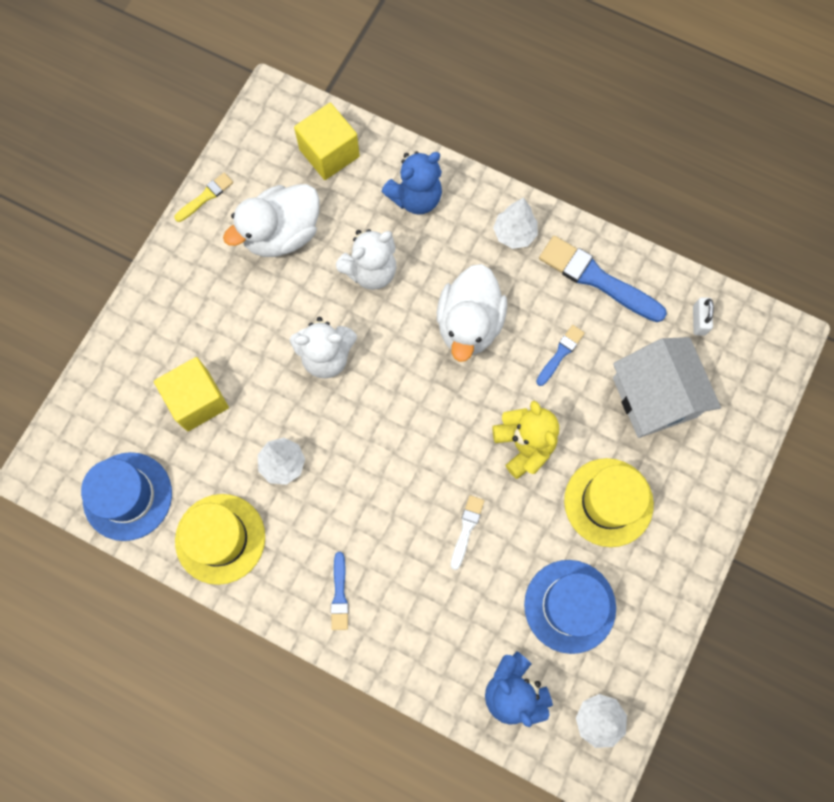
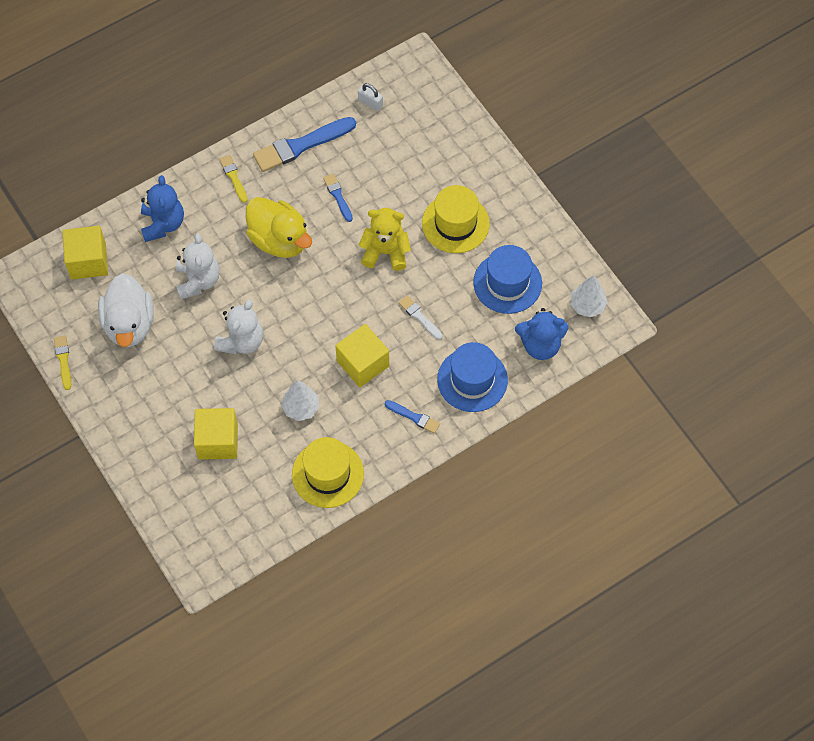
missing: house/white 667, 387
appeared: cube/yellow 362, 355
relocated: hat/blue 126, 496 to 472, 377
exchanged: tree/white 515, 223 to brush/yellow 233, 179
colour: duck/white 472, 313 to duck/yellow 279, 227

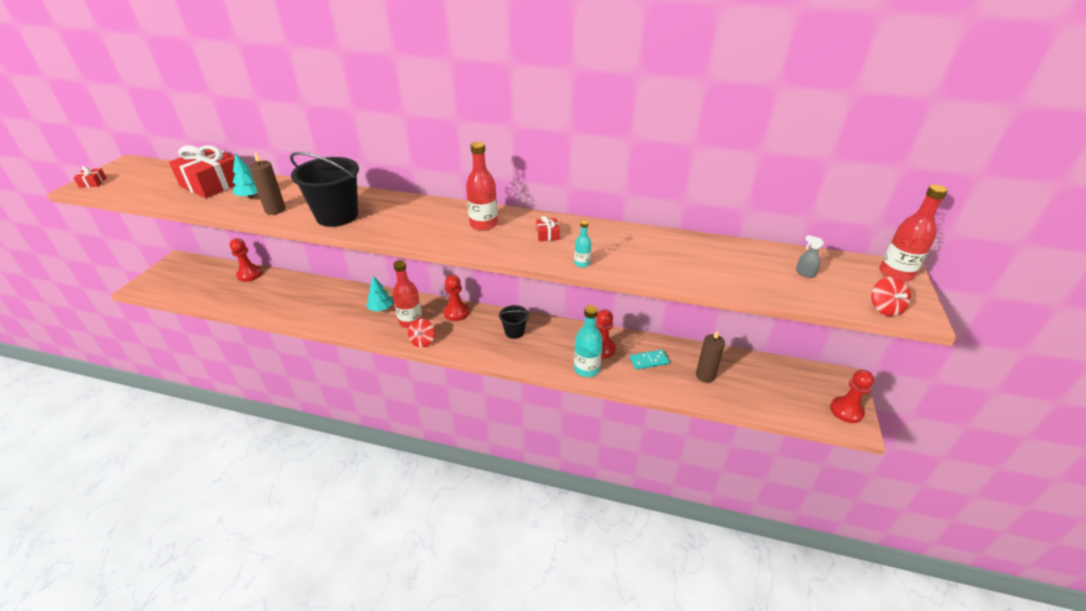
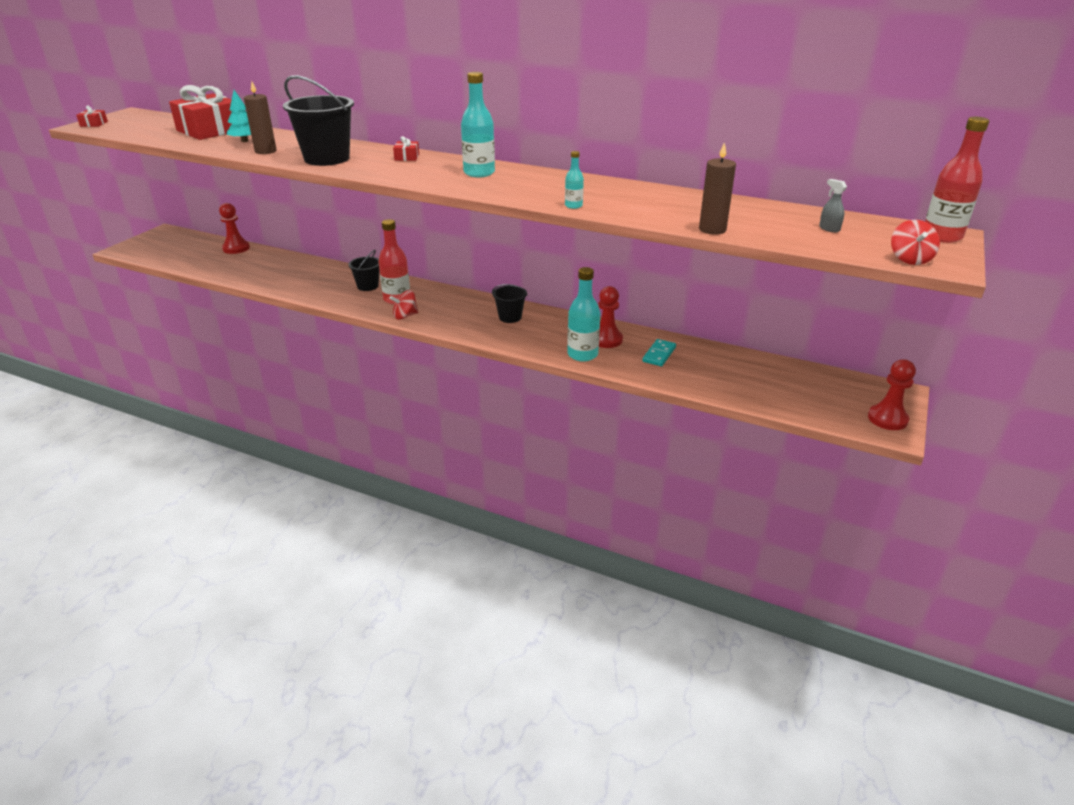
missing: pawn/red 456, 298
relocated: gift/red 548, 228 to 406, 148; candle/brown 710, 356 to 717, 188
exchanged: tree/turquoise 379, 294 to bucket/black 364, 270
colour: bottle/red 482, 186 to bottle/turquoise 478, 124
spun: spinning top/red 421, 333 = 403, 305 45 degrees clockwise; domino/turquoise 649, 360 = 659, 352 60 degrees counterclockwise

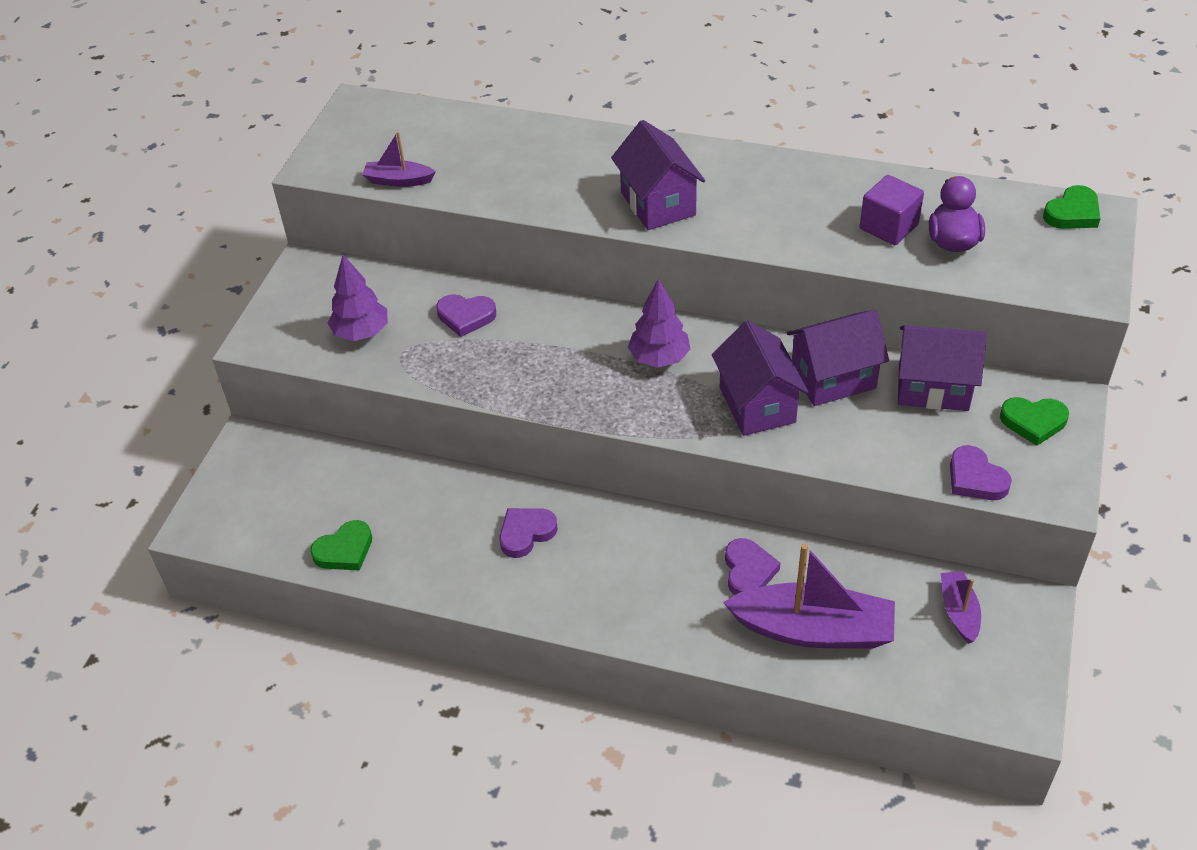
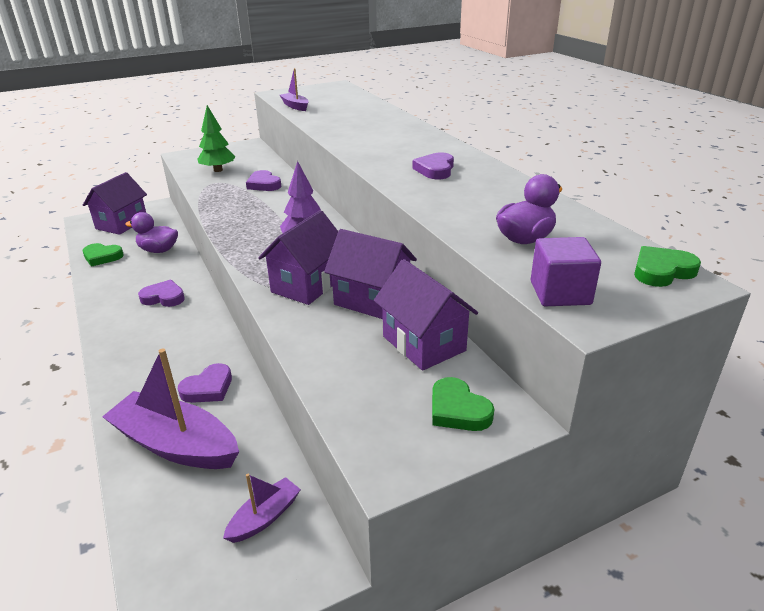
appeared: duck/purple 151, 232
relocated: house/purple 658, 175 to 115, 203; cube/purple 892, 210 to 566, 271; heart/purple 981, 472 to 433, 165
colour: tree/purple 358, 298 to tree/green 216, 138
spun: boat/purple 809, 596 = 170, 408 150 degrees clockwise; heart/green 1071, 207 = 667, 266 150 degrees clockwise

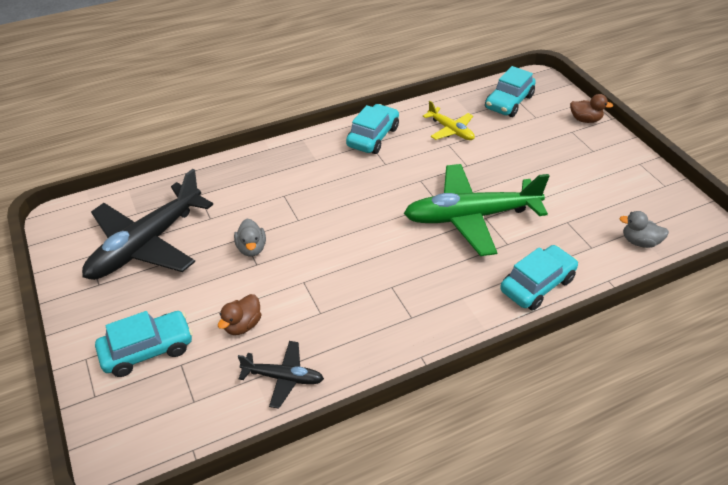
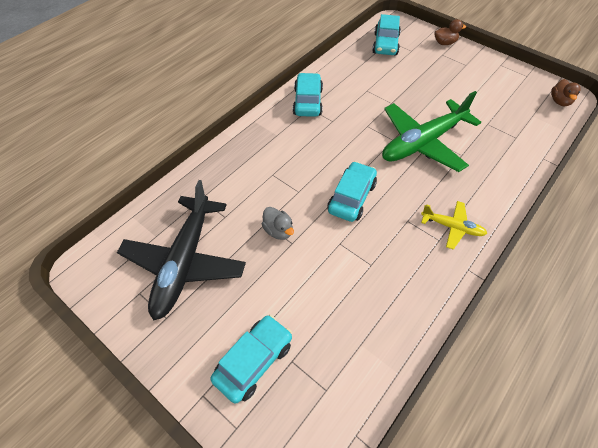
missing: plane/black 281, 375; duck/grey 644, 229
relocated: duck/brown 240, 314 to 566, 92; plane/yellow 449, 120 to 454, 225; car/turquoise 539, 278 to 352, 191

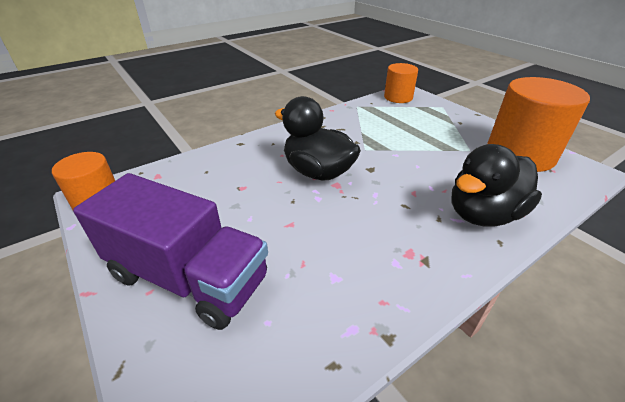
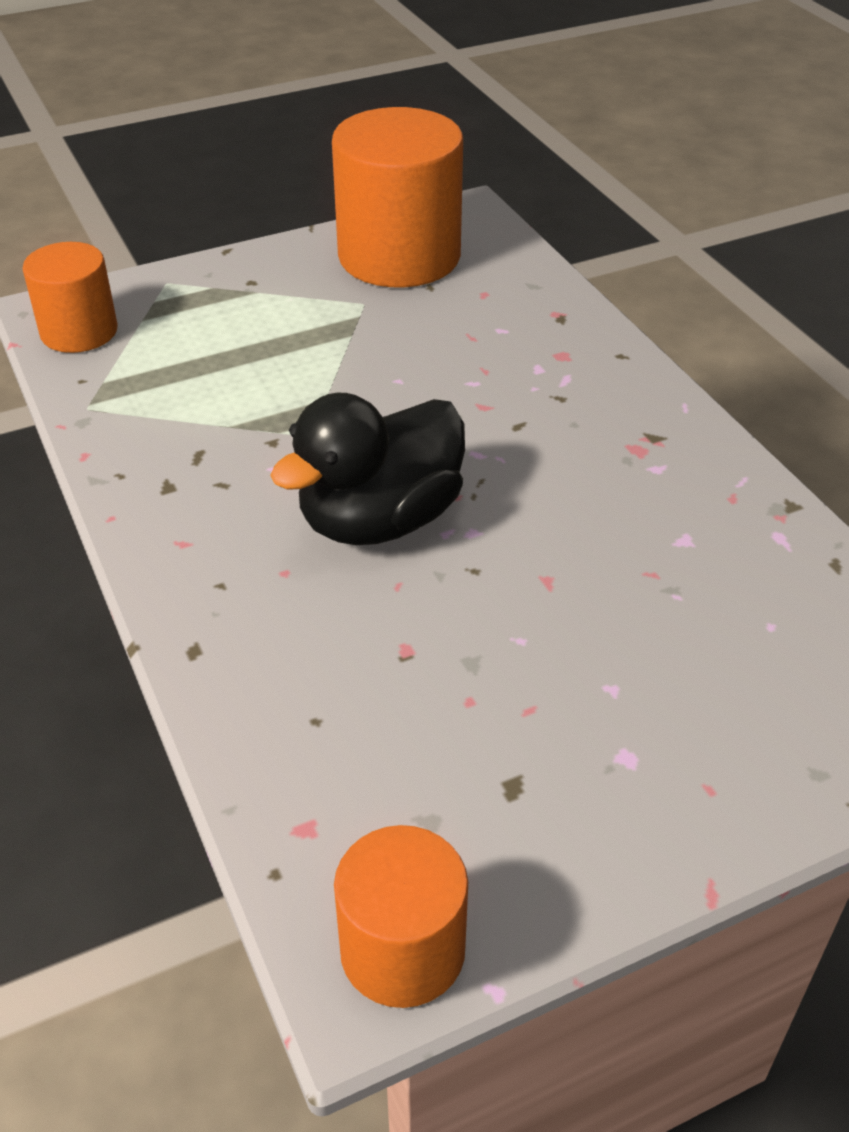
missing: truck/purple 170, 251; duck/black 496, 185

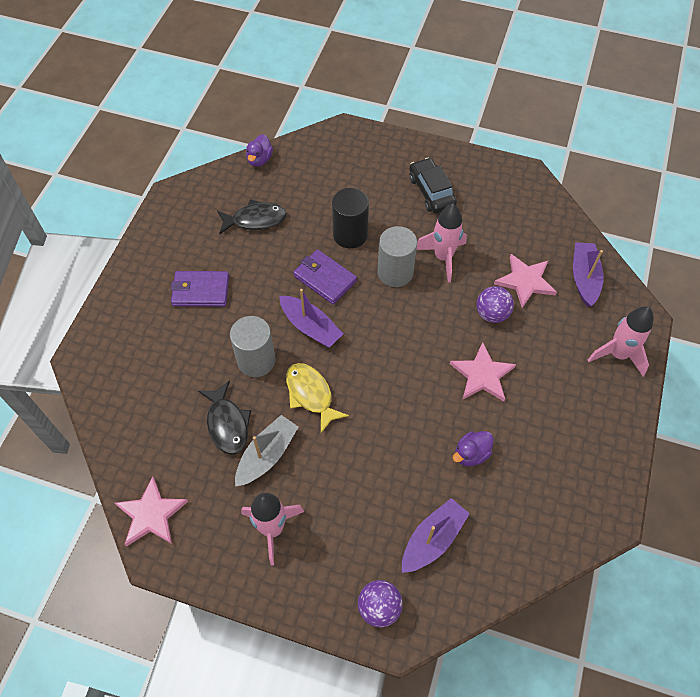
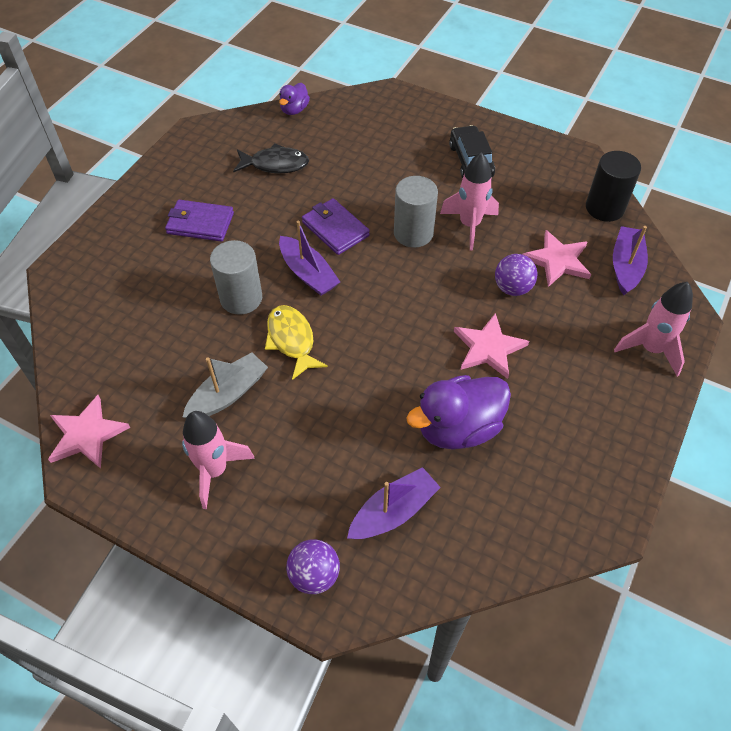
missing: fish/black 224, 417
relocated: cylinder/black 350, 218 to 613, 186
size: duck/purple 473, 448 = 458, 412 x1.91

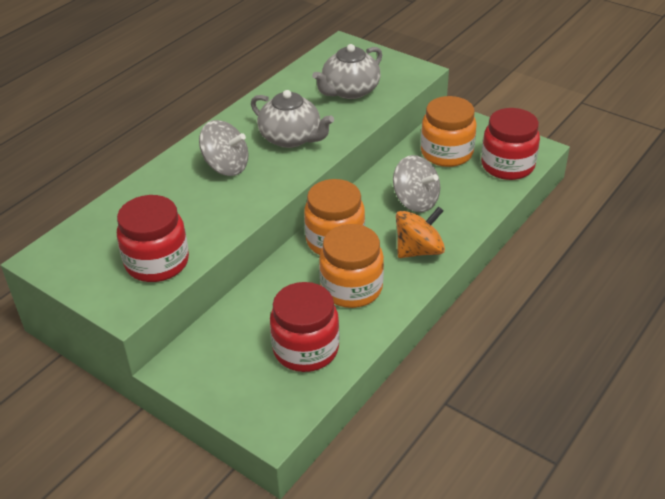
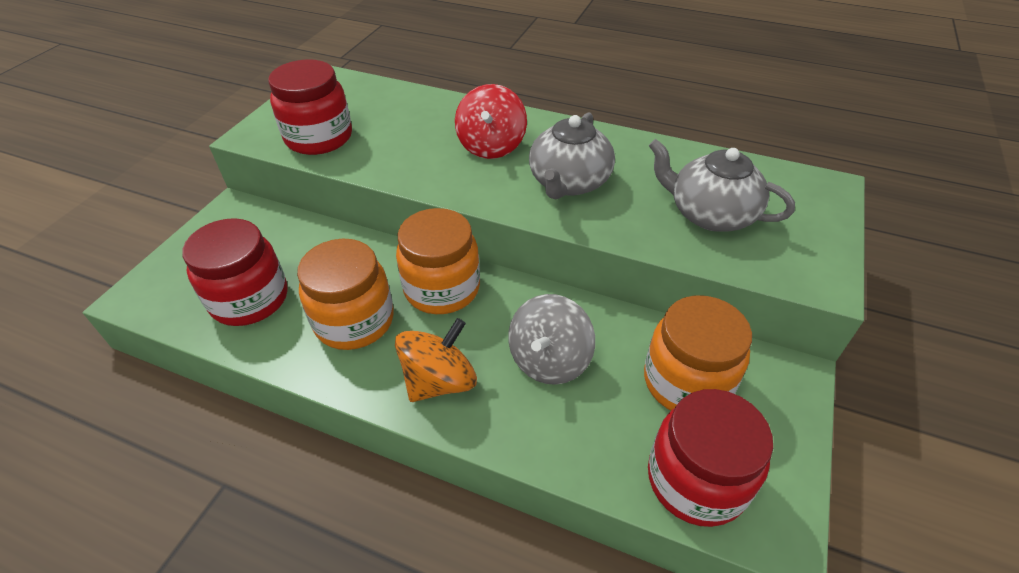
colour: spinning top/grey 223, 148 to spinning top/red 491, 121
spun: spinning top/orange 420, 232 = 436, 360 90 degrees counterclockwise

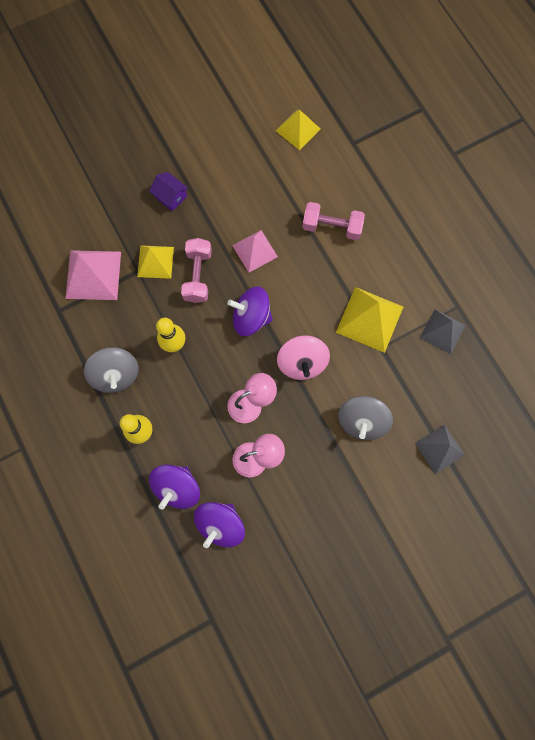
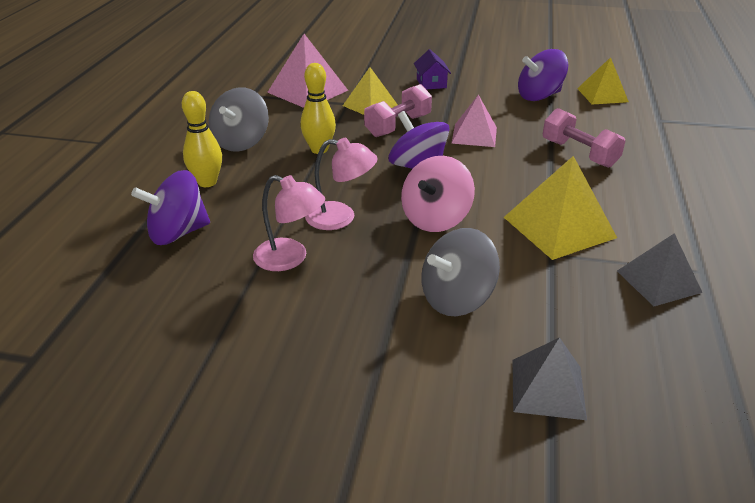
relocated: spinning top/purple 219, 525 to 543, 75

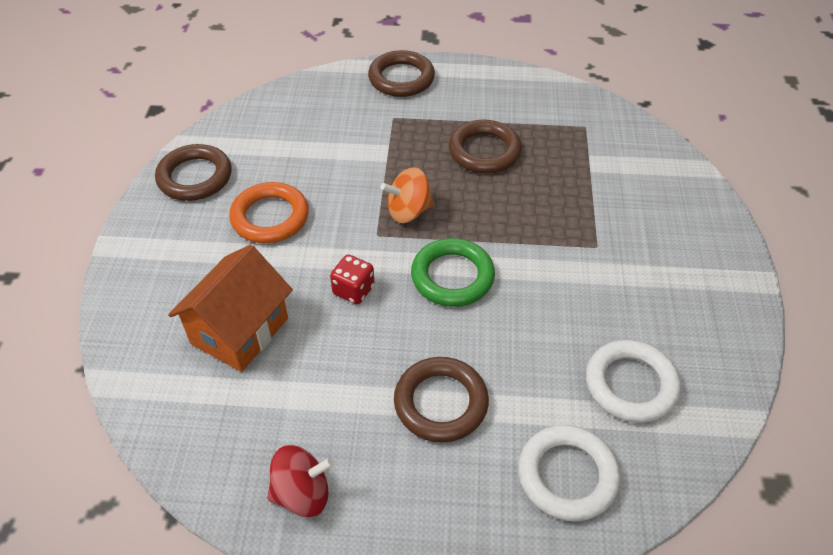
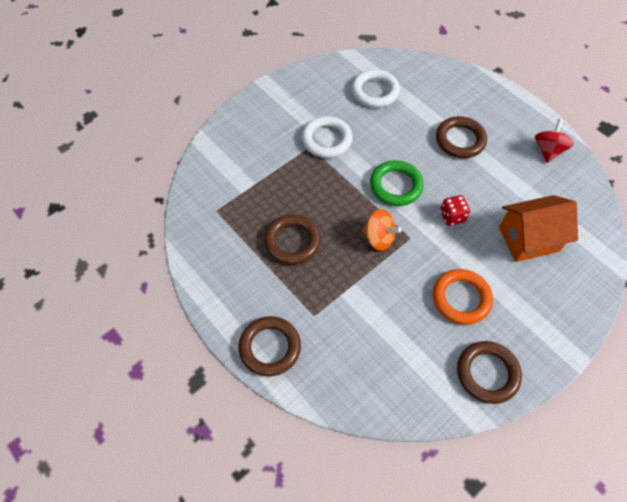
relocated: ring/white 569, 473 to 327, 137
spun: spinning top/red 300, 481 = 554, 141 75 degrees clockwise

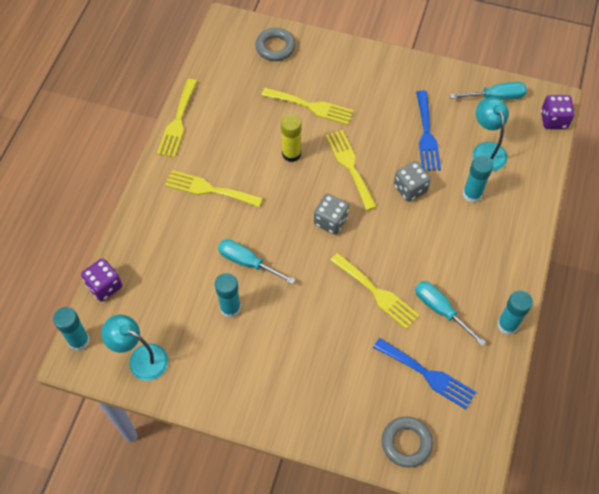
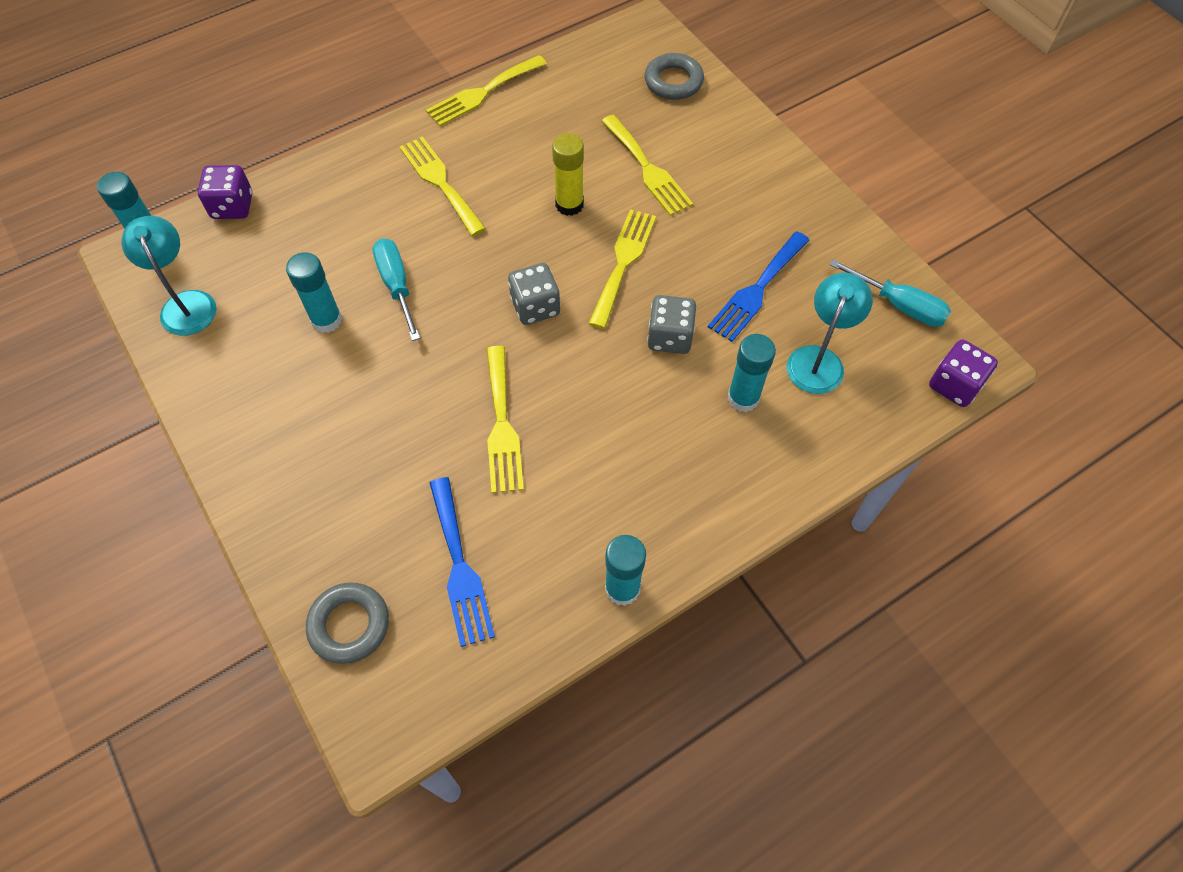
missing: screwdriver/turquoise 450, 313

